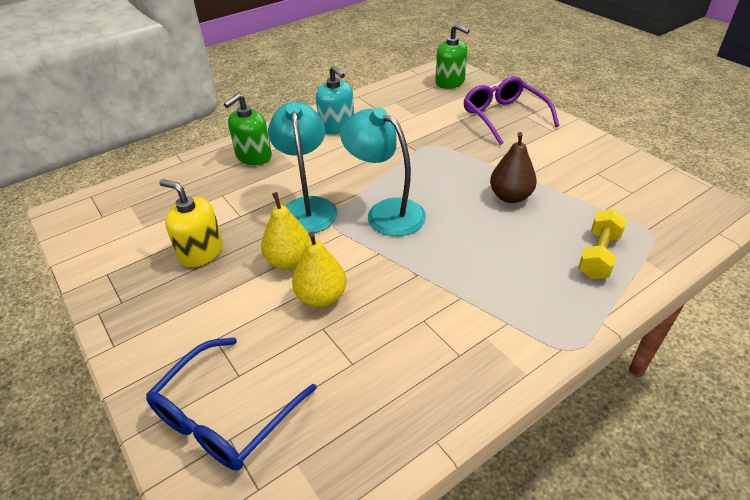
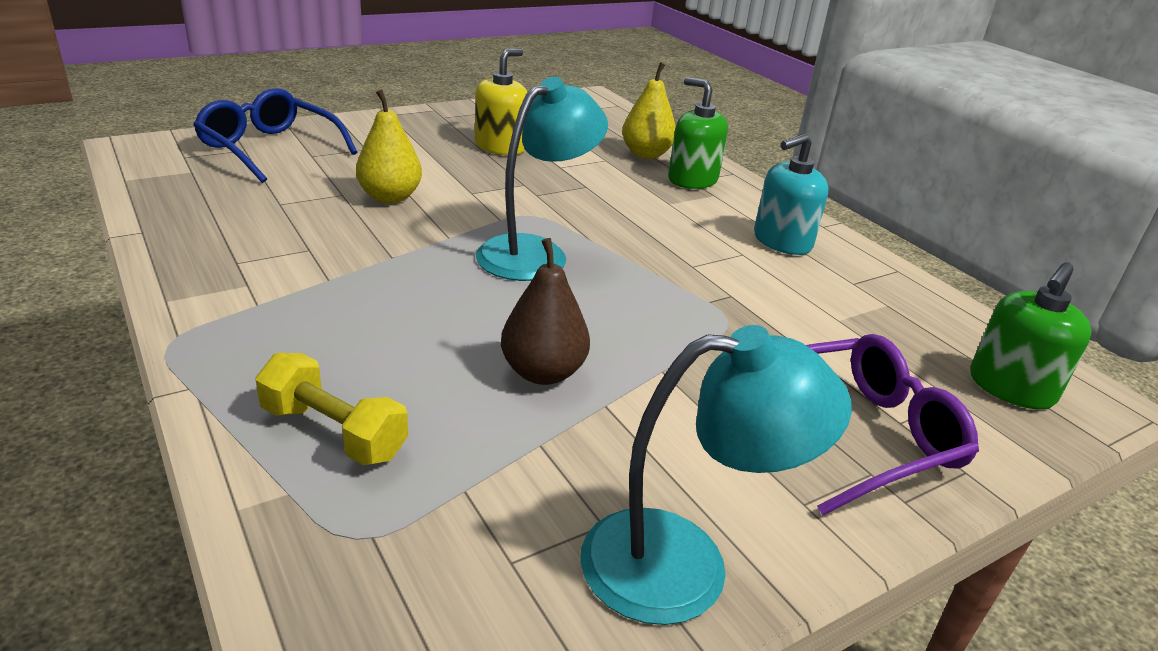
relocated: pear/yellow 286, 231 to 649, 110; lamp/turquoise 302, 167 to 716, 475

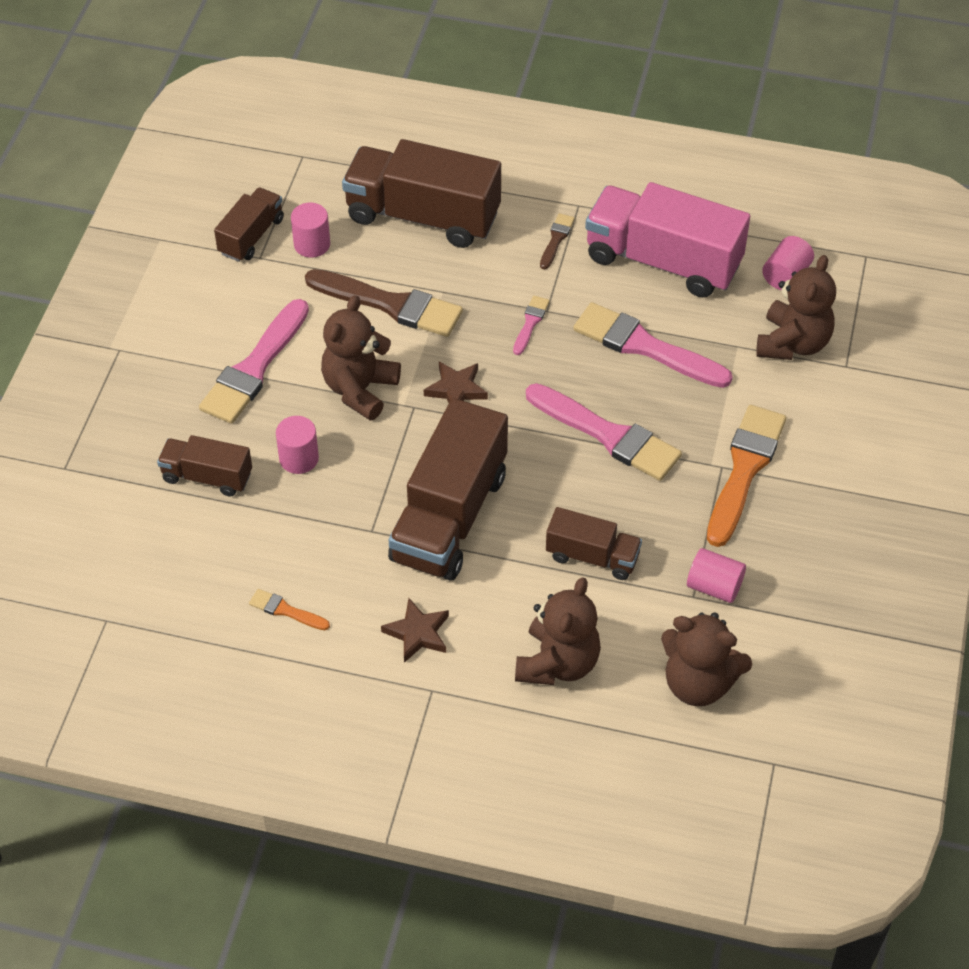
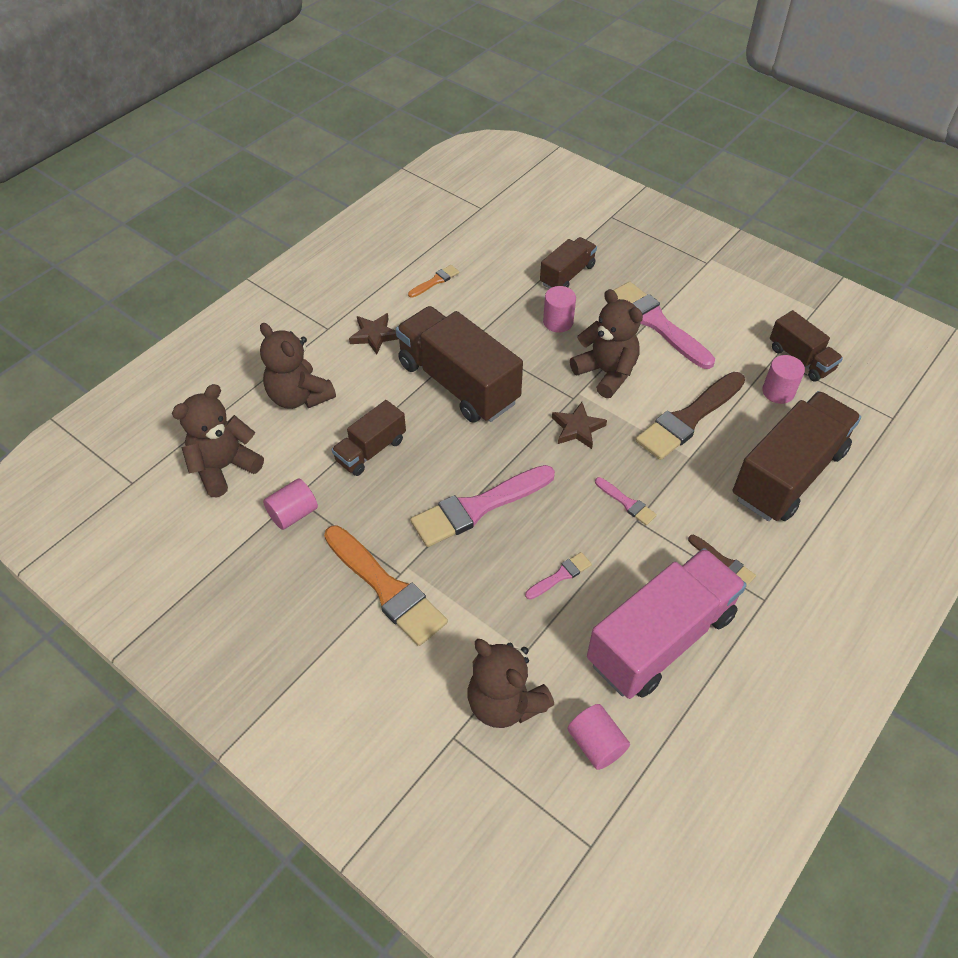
size: brush/pink 652, 345 = 558, 576 x0.46

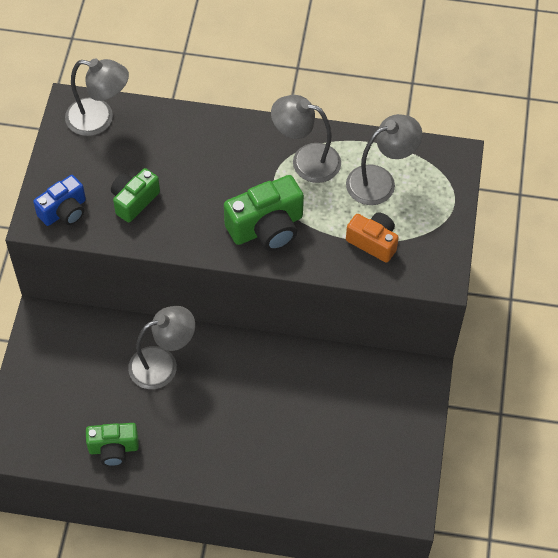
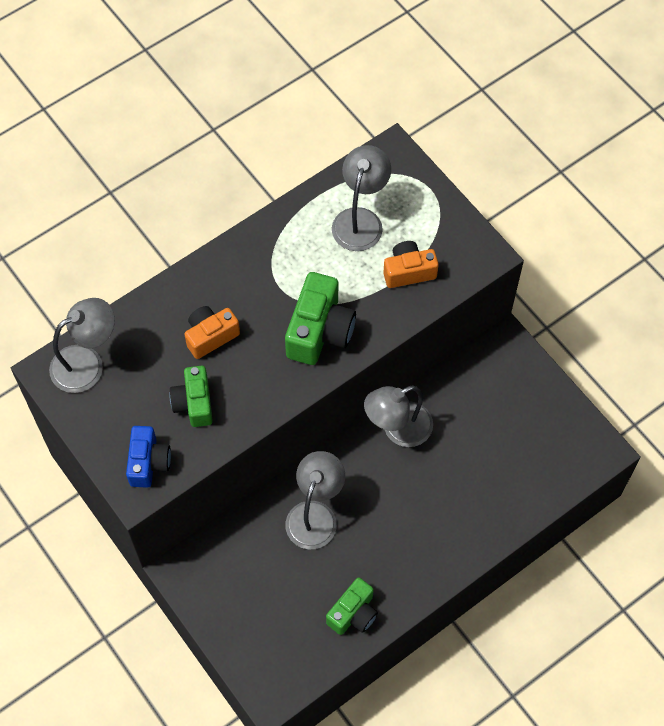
appeared: camera/orange 212, 332
relocated: lamp/grey 306, 139 to 398, 416

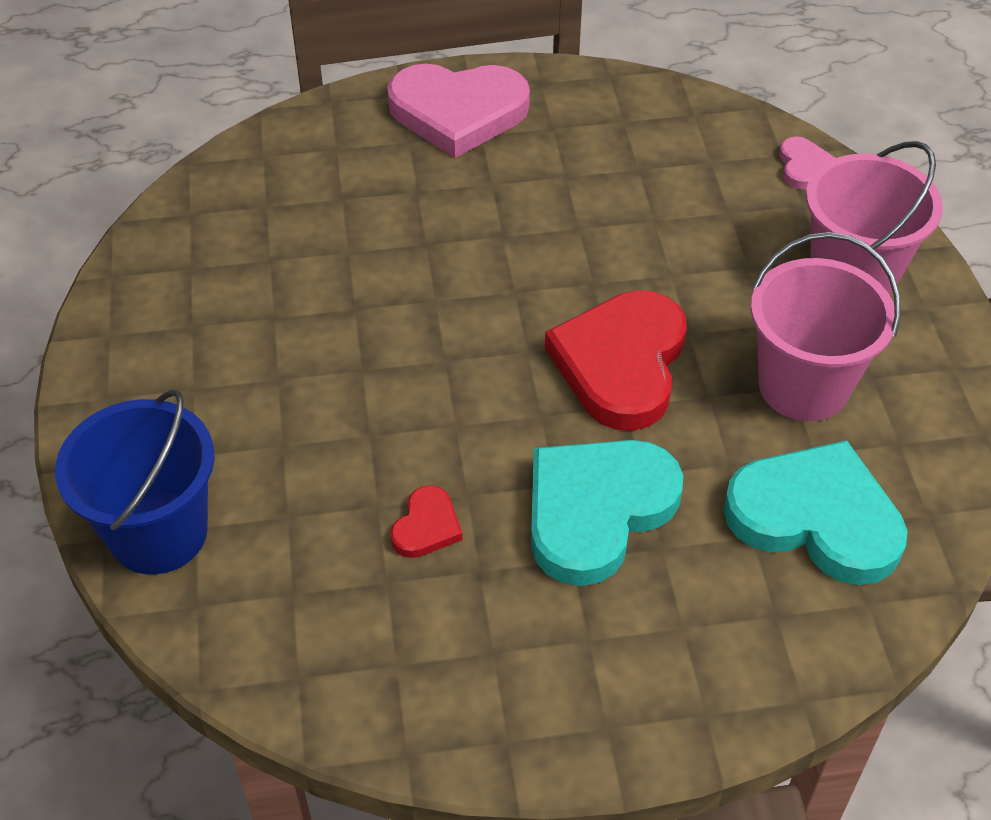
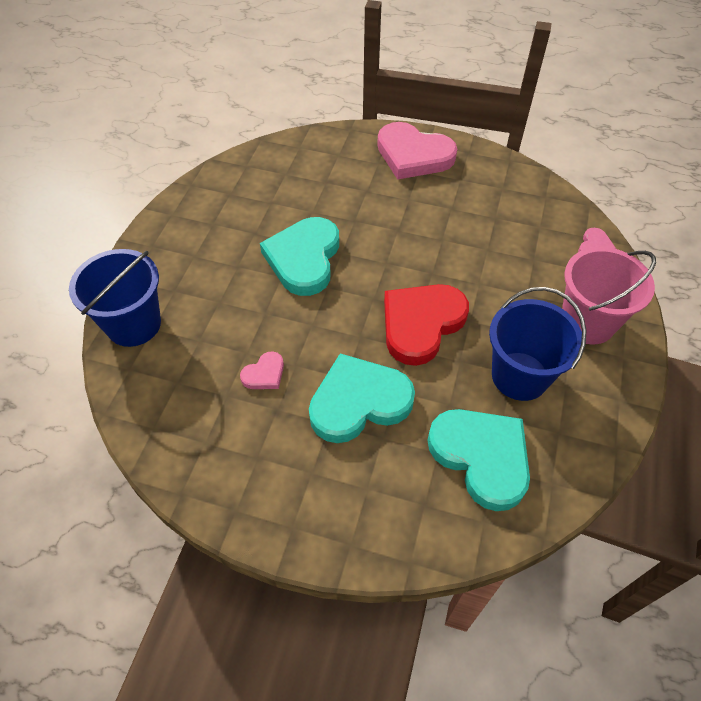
appeared: heart/turquoise 299, 256
colour: heart/red 426, 521 to heart/pink 262, 370; bucket/pink 826, 326 to bucket/blue 538, 344

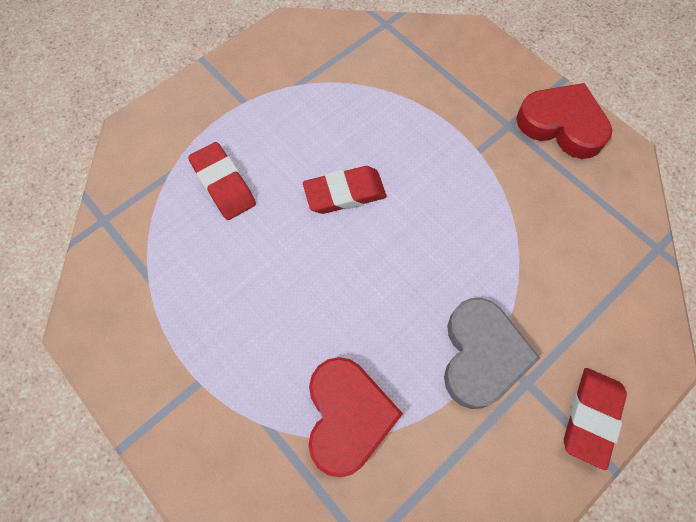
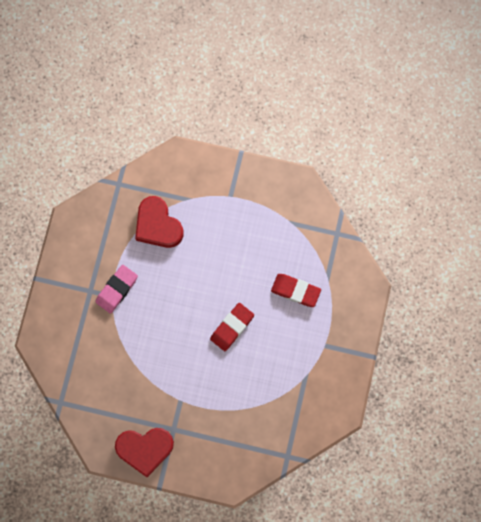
missing: eraser/red 595, 419
exchanged: heart/grey 492, 353 to eraser/pink 116, 289

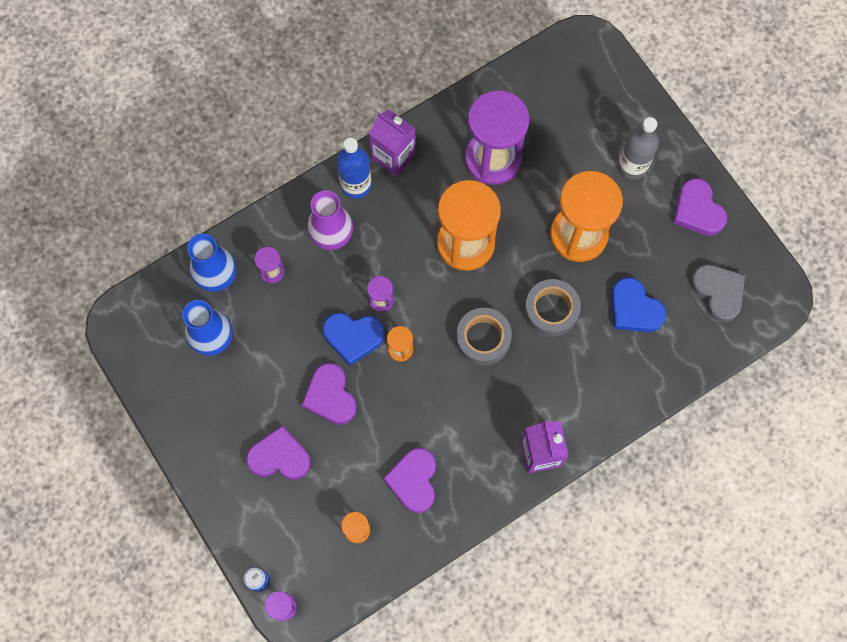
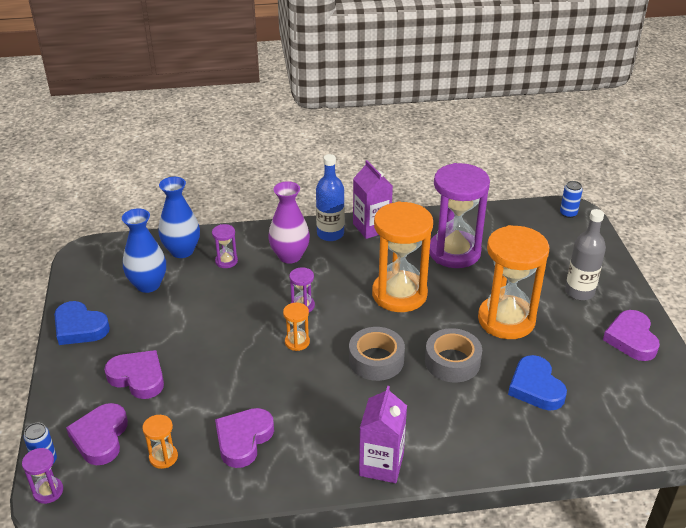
missing: heart/grey 718, 293
appeared: can/blue 571, 199
relocated: heart/purple 329, 394 to 97, 434; heart/blue 354, 339 to 82, 323

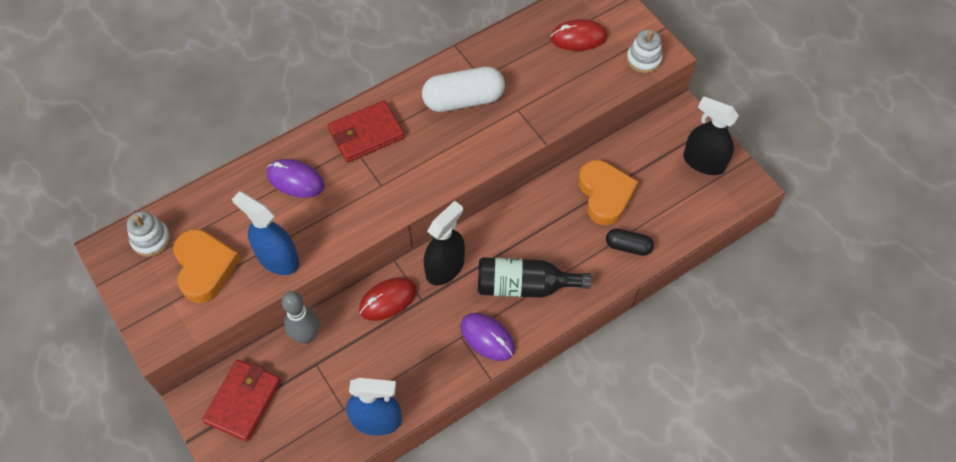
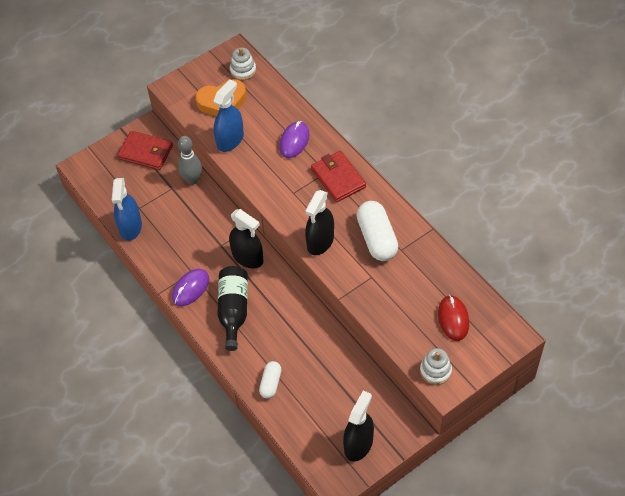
missing: mouse/red 388, 299; heart/orange 608, 192
appeared: spray bottle/black 319, 222
colour: capsule/black 630, 242 to capsule/white 270, 379

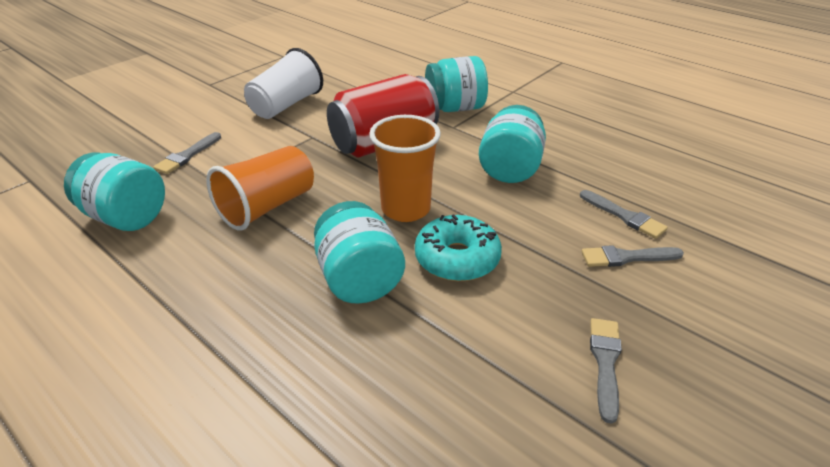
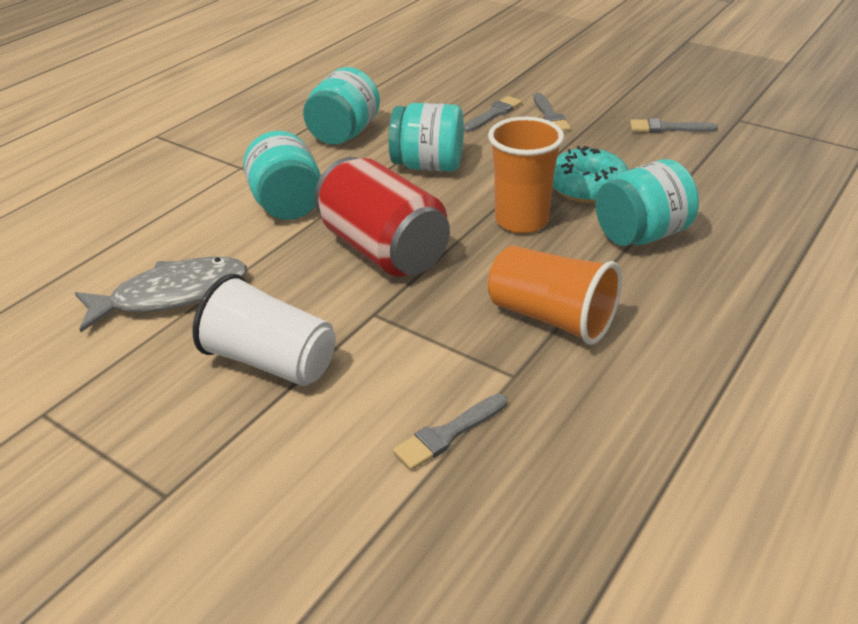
appeared: fish/grey 161, 294
relocated: jar/turquoise 114, 192 to 341, 106
spun: brush/grey 187, 153 = 450, 432 120 degrees clockwise

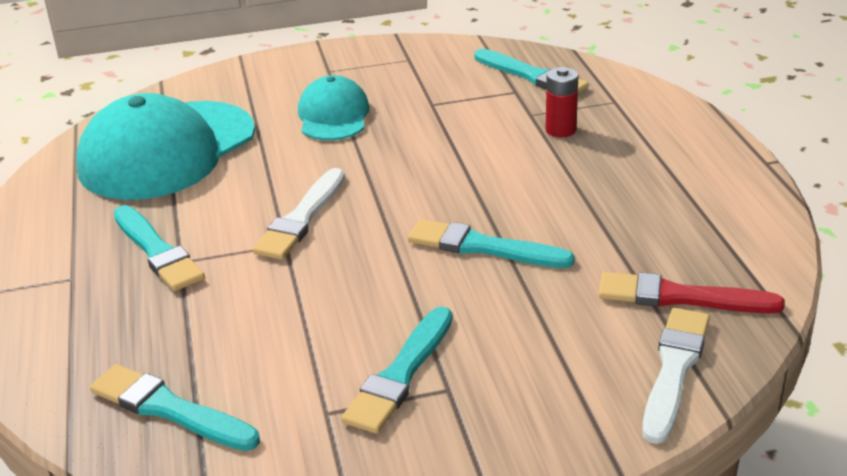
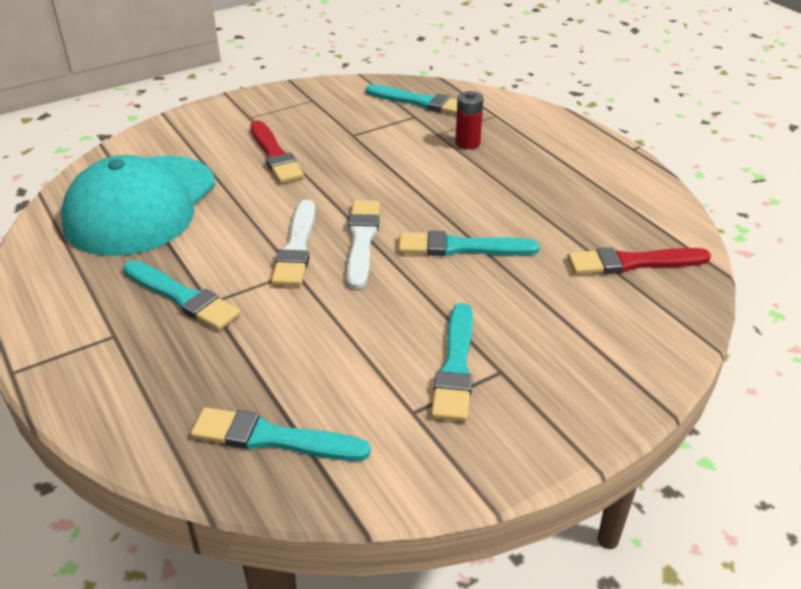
relocated: brush/white 676, 376 to 363, 244
exchanged: cap/turquoise 334, 107 to brush/red 277, 151

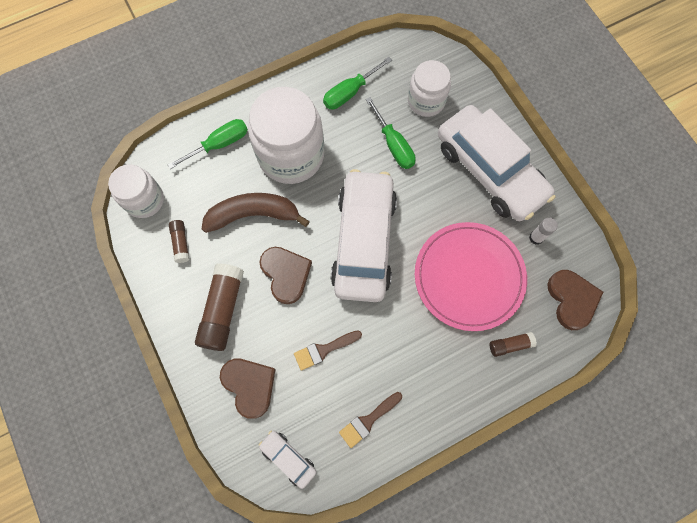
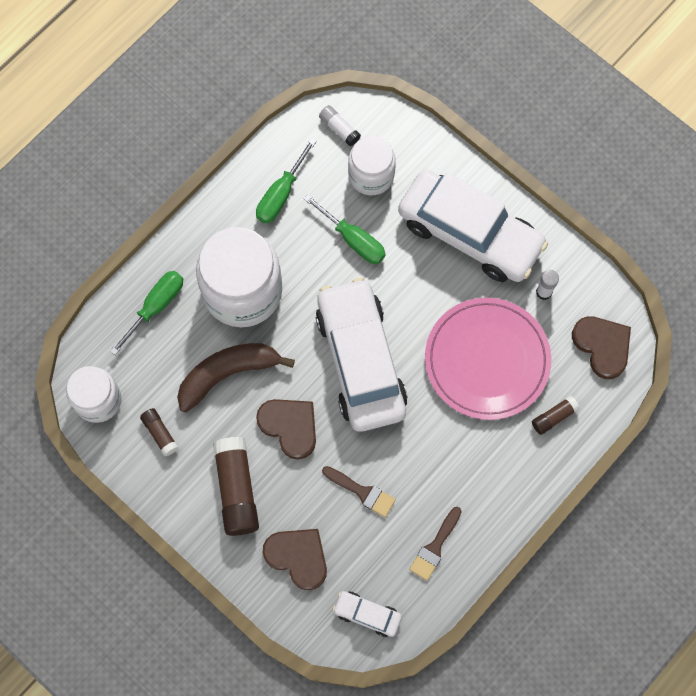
appeared: glue stick/white 340, 125
spun: brush/brown 328, 350 = 359, 491 105 degrees counterclockwise

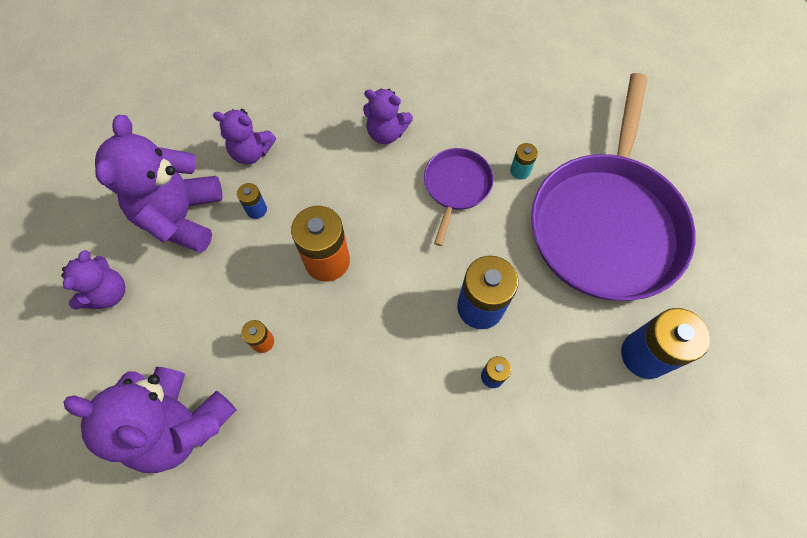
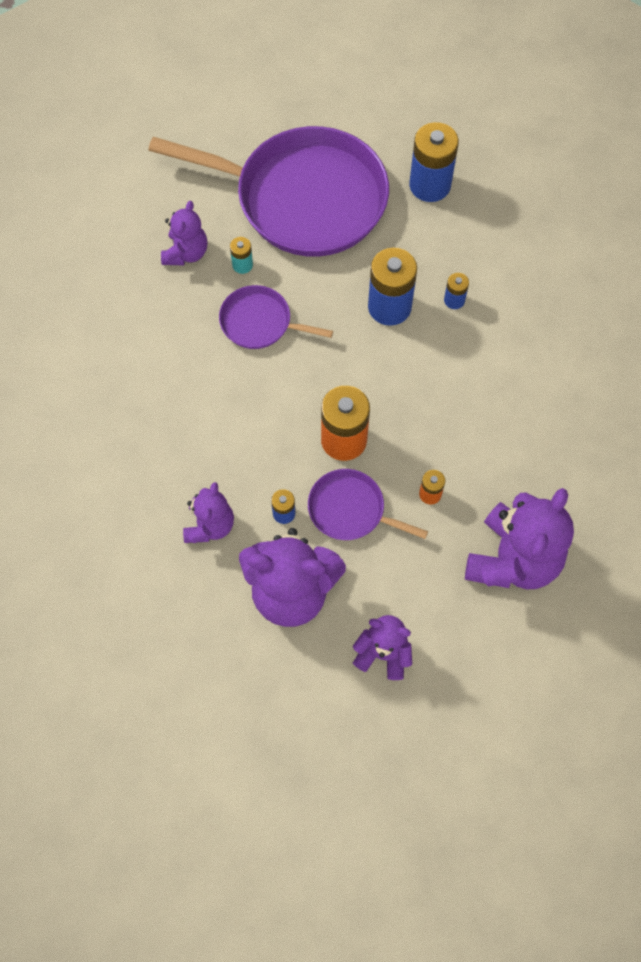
appeared: pan/purple 368, 504
relocated: teddy bear/purple 388, 116 to 184, 233

